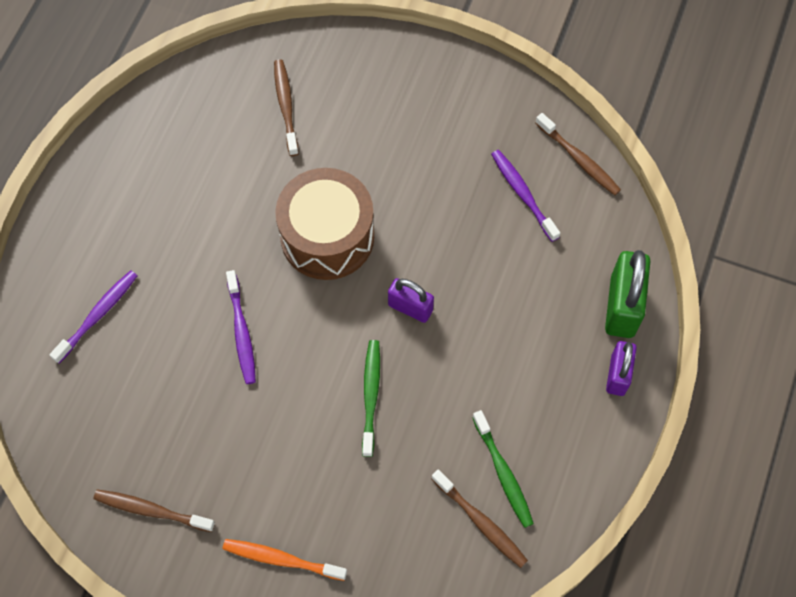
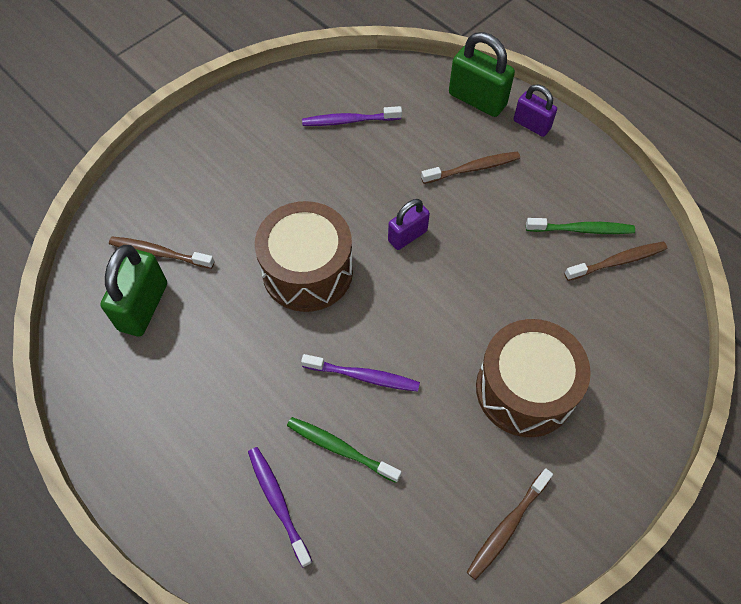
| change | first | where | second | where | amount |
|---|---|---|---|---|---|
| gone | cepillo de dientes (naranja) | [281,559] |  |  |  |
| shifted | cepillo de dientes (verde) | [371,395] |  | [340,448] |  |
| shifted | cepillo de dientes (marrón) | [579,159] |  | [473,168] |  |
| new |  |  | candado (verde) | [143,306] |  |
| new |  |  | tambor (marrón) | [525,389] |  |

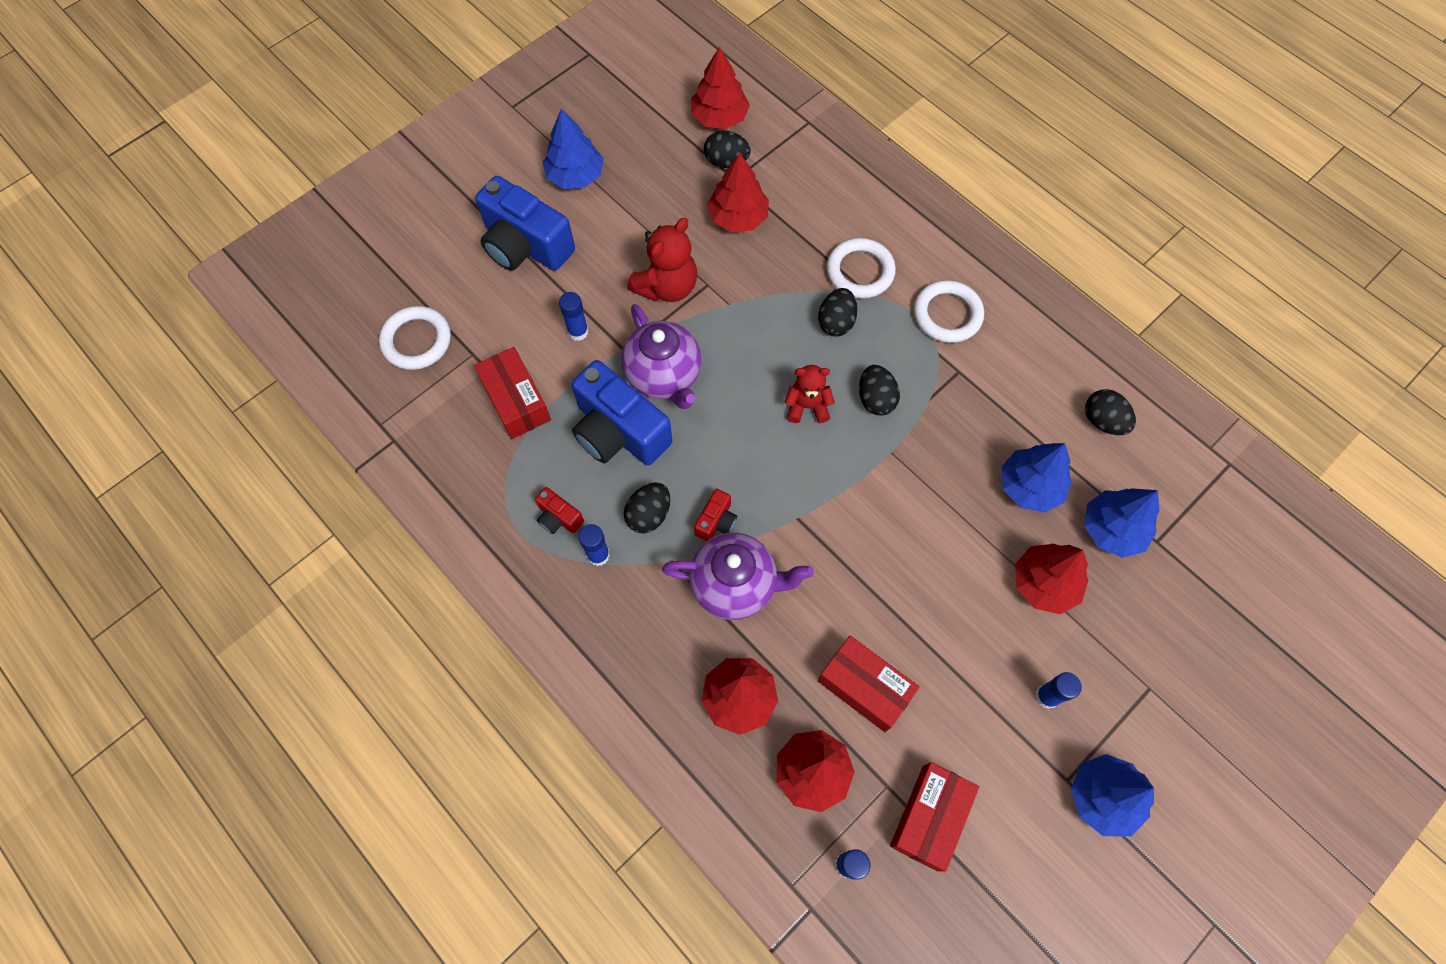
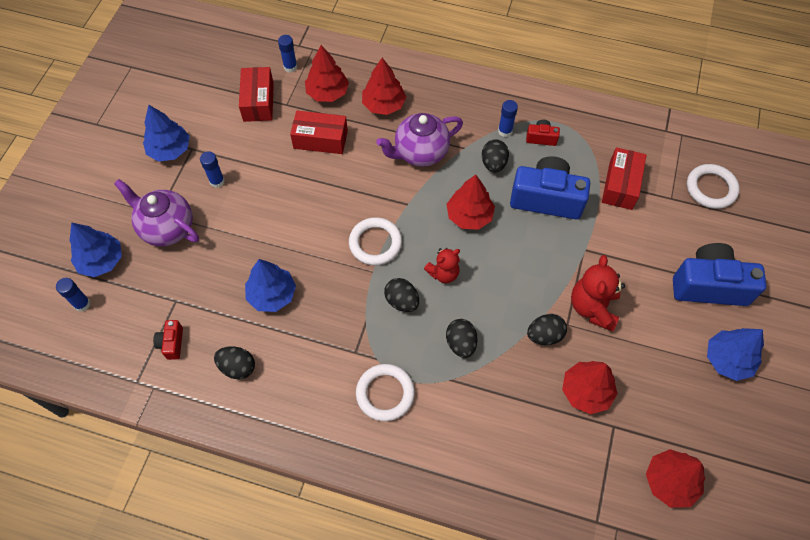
| change | first | where | second | where | amount |
|---|---|---|---|---|---|
| rotated | caja (rojo) | [516,400] |  | [620,185] | 75 degrees clockwise |
| shifted | barra de pegamento (azul) | [578,332] |  | [82,304] |  |
| shifted | tetera (morado) | [664,376] |  | [167,228] |  |
| shifted | cámara (rojo) | [716,521] |  | [172,343] |  |
| shifted | huevo (negro) | [726,161] |  | [544,335] |  |
| shifted | anillo (blanco) | [860,271] |  | [375,243] |  |
| shifted | árbol (rojo) | [1044,583] |  | [469,216] |  |
| shifted | árbol (azul) | [1112,529] |  | [101,261] |  |

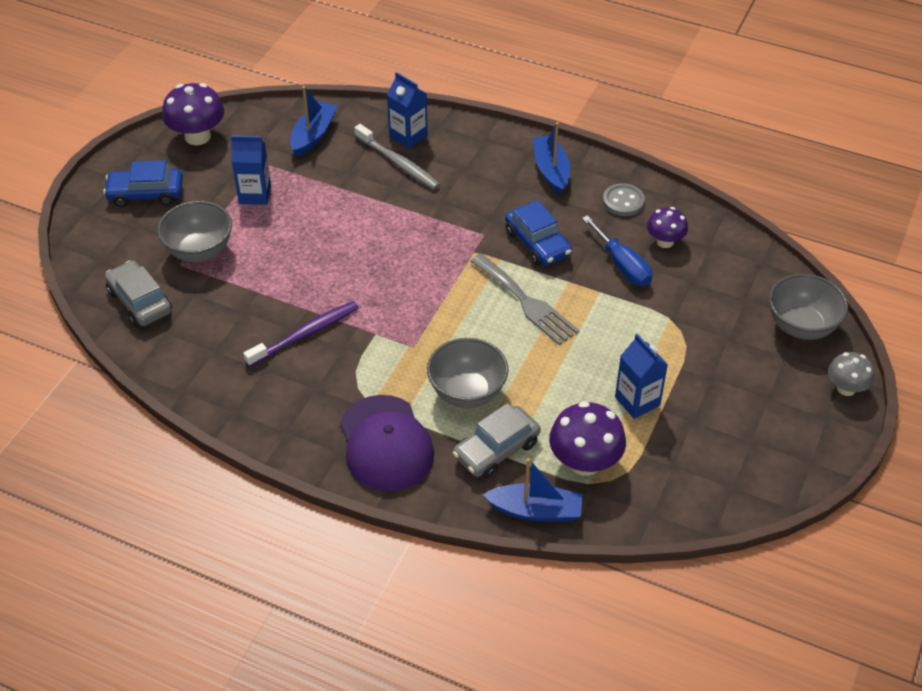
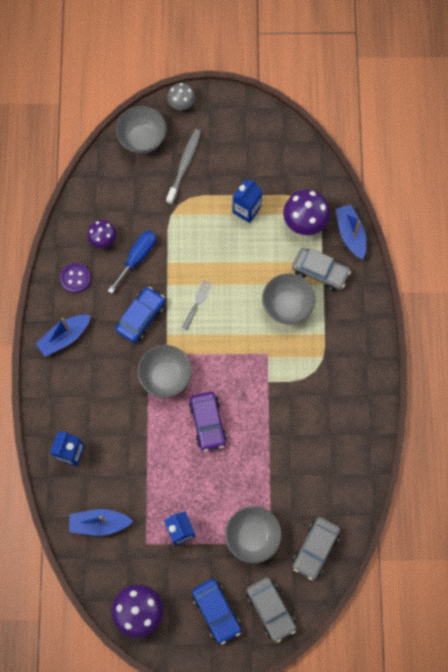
| change | first | where | second | where | amount |
|---|---|---|---|---|---|
| gone | cepillo de dientes (morado) | [305,334] |  |  |  |
| gone | gorra (morado) | [386,443] |  |  |  |
| shifted | cepillo de dientes (gris) | [398,163] |  | [184,165] |  |
| scaled | tenedor (gris) | [526,302] |  | [197,302] | x0.57 |
| repainted | botón (gris) | [623,201] | botón (morado) | [75,278] |  |
| new |  |  | cuenco (gris) | [165,376] |  |
| new |  |  | coche (morado) | [208,423] |  |
| new |  |  | coche (gris) | [271,609] |  |

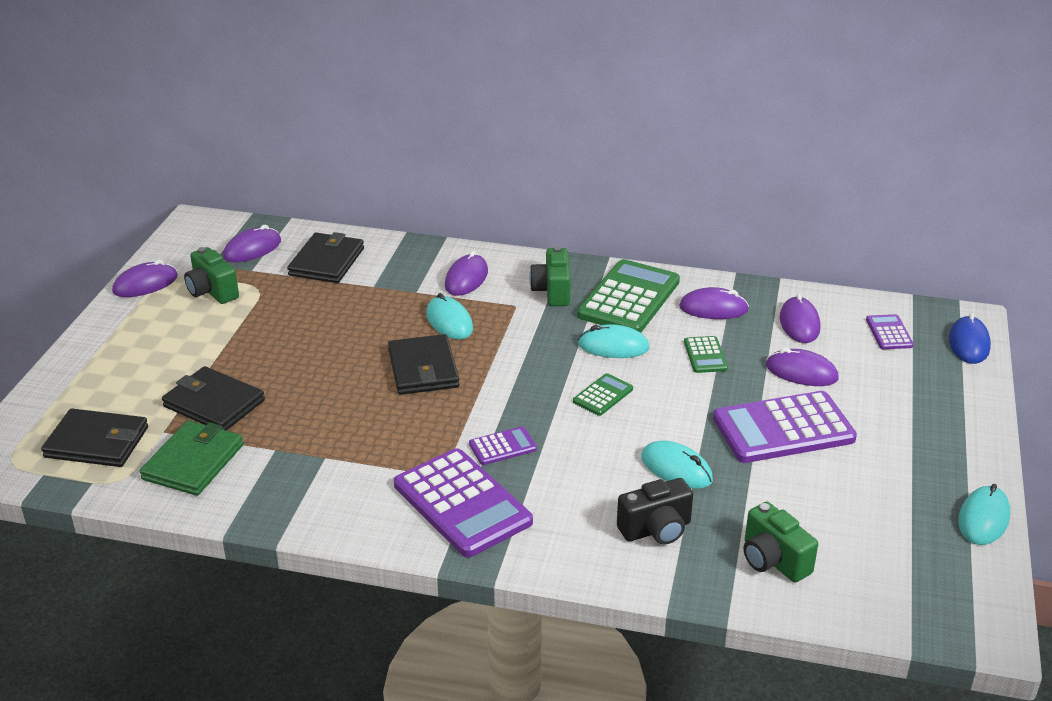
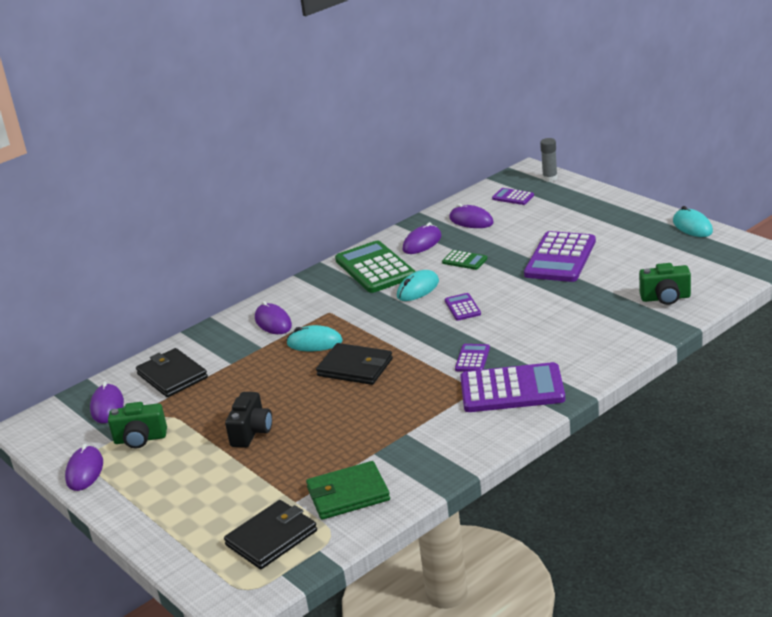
| change | first | where | second | where | amount |
|---|---|---|---|---|---|
| rotated | cartera (verde) | [193,462] |  | [348,494] | 75 degrees counterclockwise |
| gone | cartera (negro) | [214,403] |  |  |  |
| gone | cámara (verde) | [552,291] |  |  |  |
| repainted | calculadora (verde) | [603,395] | calculadora (morado) | [462,307] |  |
| shifted | cámara (negro) | [656,530] |  | [251,432] |  |
| gone | ratón (turquesa) | [676,469] |  |  |  |
| gone | ratón (morado) | [801,372] |  |  |  |
| swapped | ratón (azul) | [968,343] | barra de pegamento (gris) | [550,178] |  |

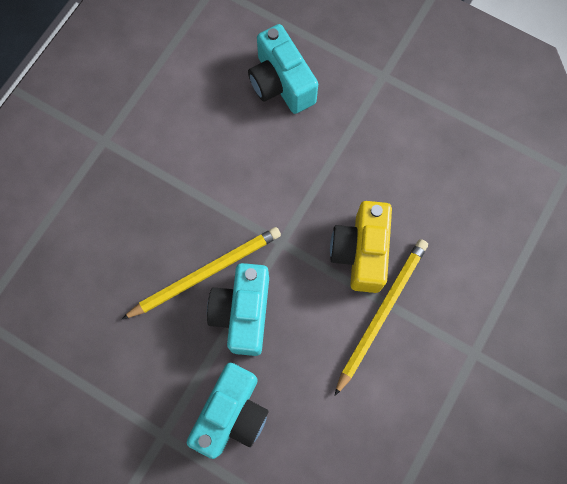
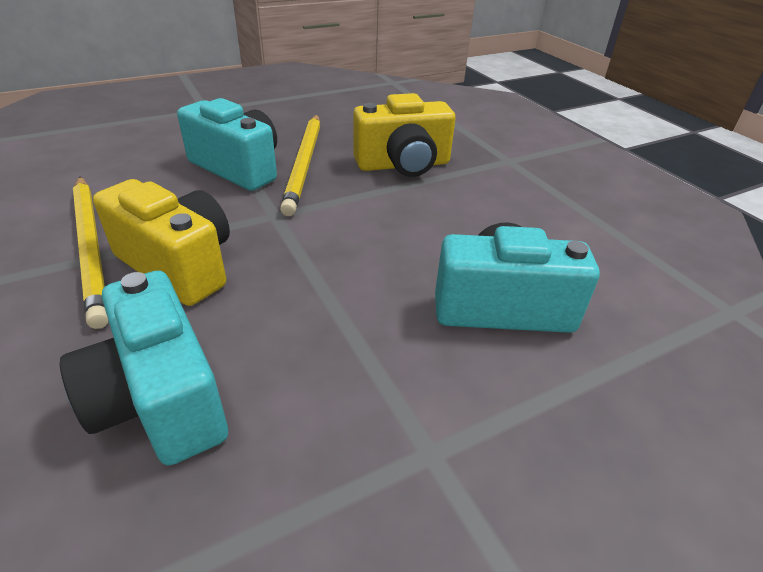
| change | first | where | second | where | amount |
|---|---|---|---|---|---|
| shifted | cámara (turquesa) | [232,413] |  | [160,399] |  |
| new |  |  | cámara (amarillo) | [403,165] |  |

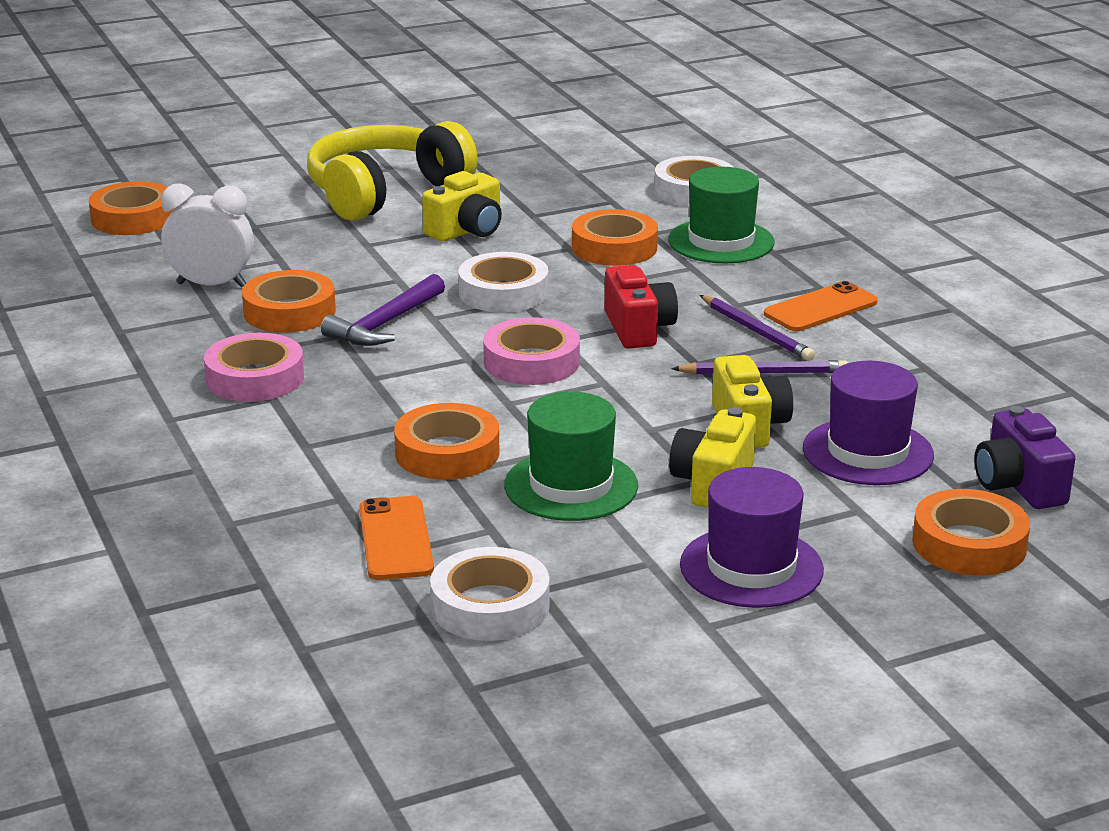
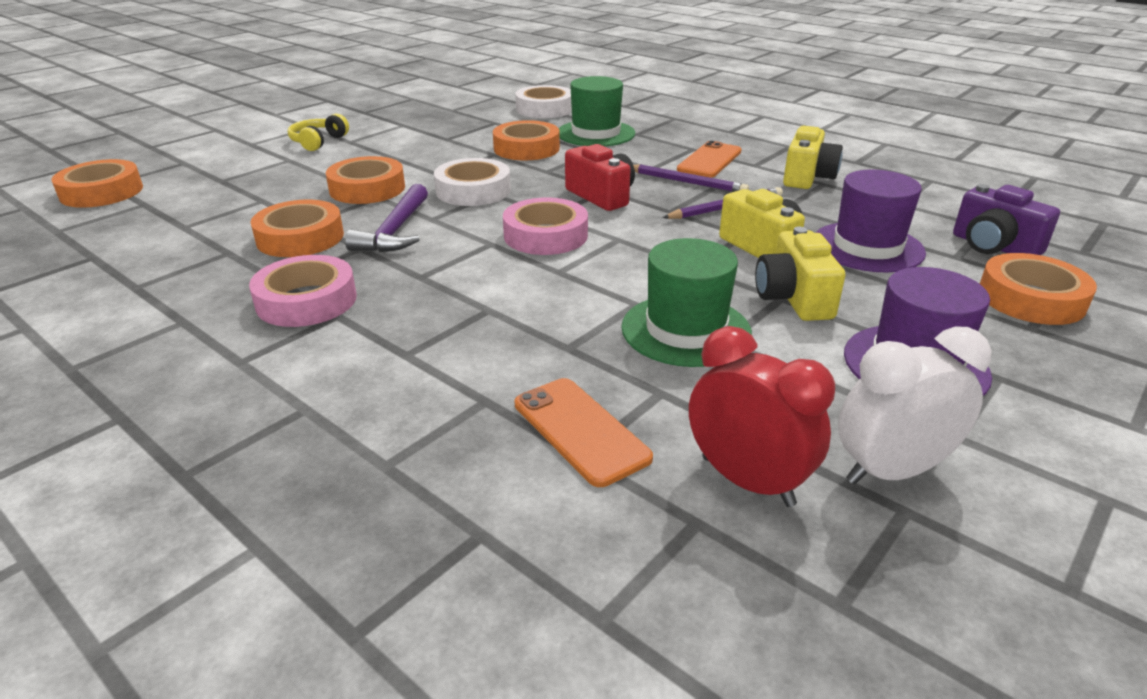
| change | first | where | second | where | amount |
|---|---|---|---|---|---|
| shifted | despertador (blanco) | [211,285] |  | [891,471] |  |
| scaled | auriculares (amarillo) | [384,192] |  | [318,142] | x0.44 |
| shifted | cinta adhesiva (naranja) | [447,452] |  | [367,189] |  |
| shifted | cámara (amarillo) | [467,230] |  | [807,177] |  |
| swapped | cinta adhesiva (blanco) | [490,606] | despertador (rojo) | [747,481] |  |

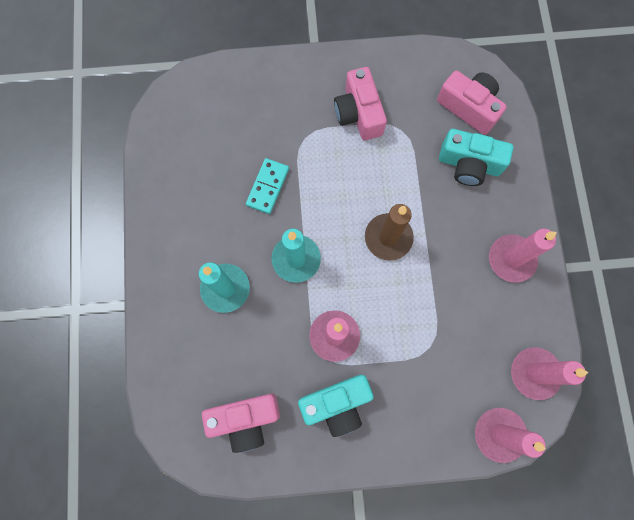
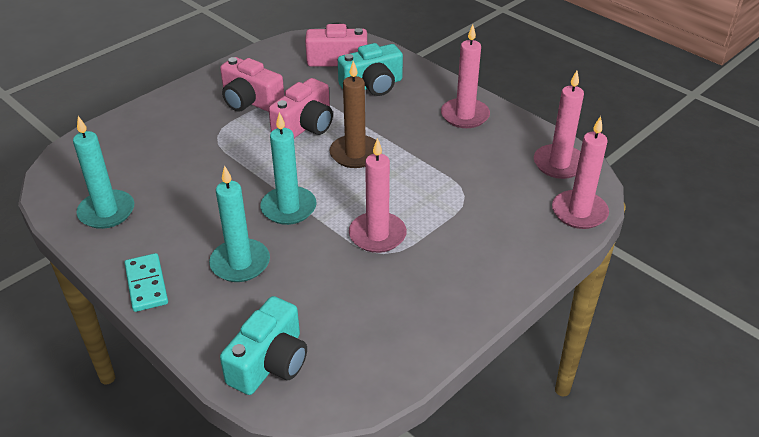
| change | first | where | second | where | amount |
|---|---|---|---|---|---|
| shifted | cámara (rosa) | [245,419] |  | [305,126] |  |
| shifted | ficha de dominó (turquesa) | [267,187] |  | [146,284] |  |
| shifted | cámara (turquesa) | [336,404] |  | [270,362] |  |
| new |  |  | vela (turquesa) | [106,212] |  |

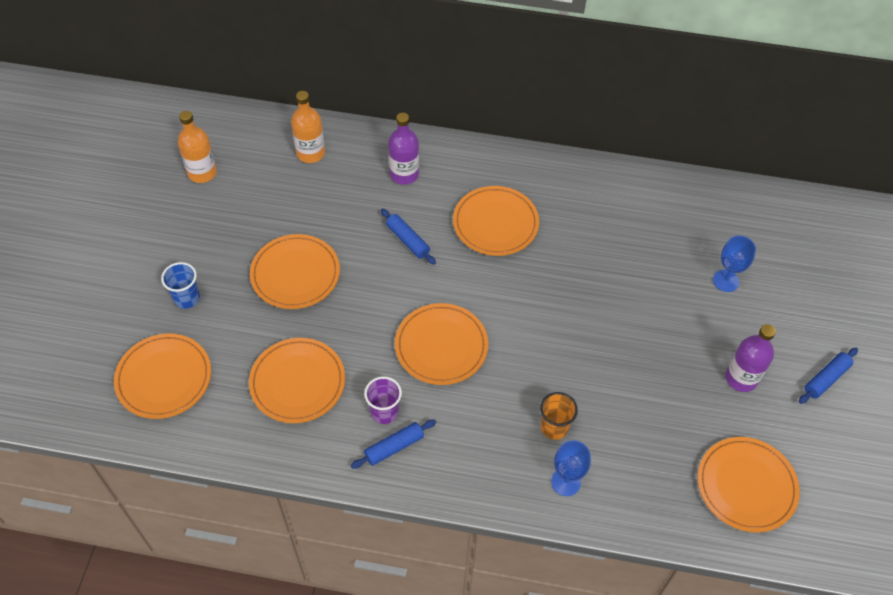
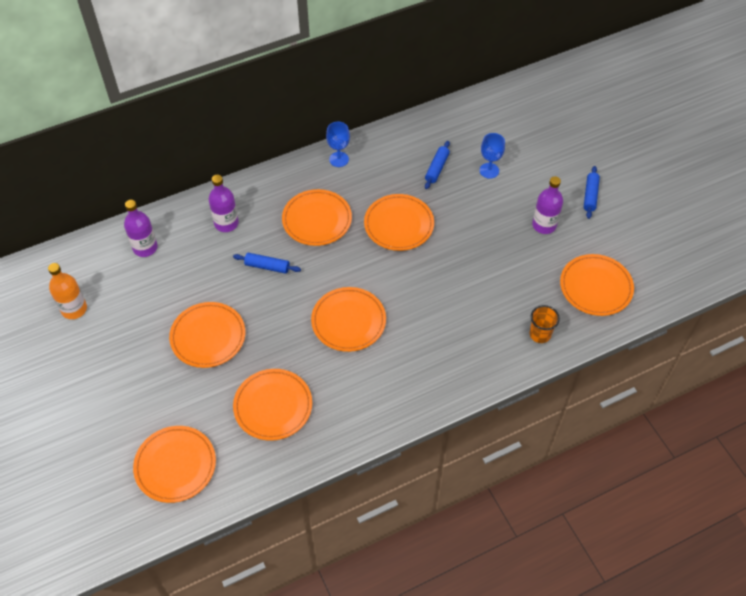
| change | first | where | second | where | amount |
|---|---|---|---|---|---|
| gone | vaso (azul) | [187,298] |  |  |  |
| repainted | botella (naranja) | [310,153] | botella (morado) | [145,248] |  |
| shifted | rodillo (azul) | [394,447] |  | [437,168] |  |
| gone | vaso (morado) | [384,412] |  |  |  |
| shifted | vaso (naranja) | [554,427] |  | [540,334] |  |
| shifted | copa (azul) | [566,482] |  | [339,159] |  |
| new |  |  | plato (naranja) | [399,224] |  |

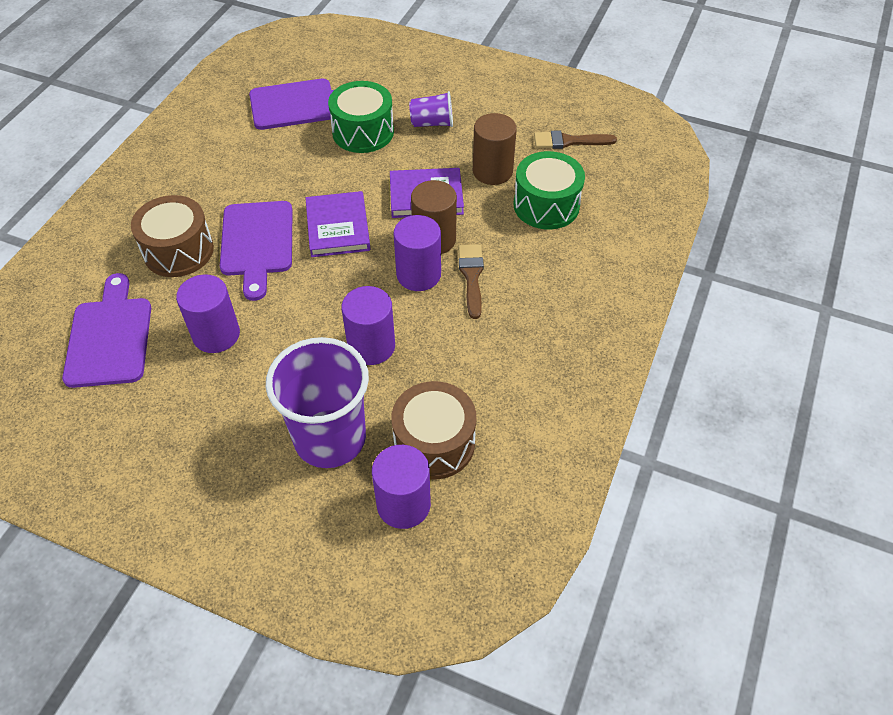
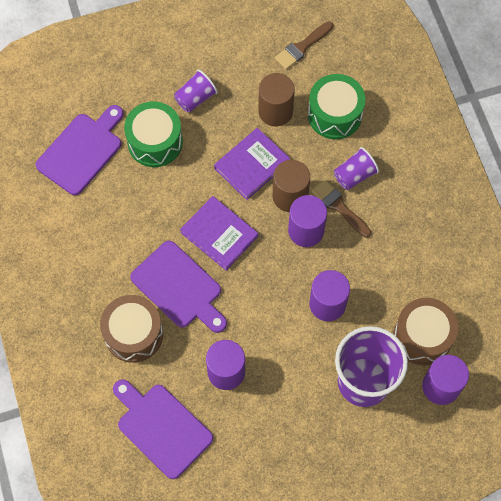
| change | first | where | second | where | amount |
|---|---|---|---|---|---|
| new |  |  | vaso (morado) | [354,175] |  |

